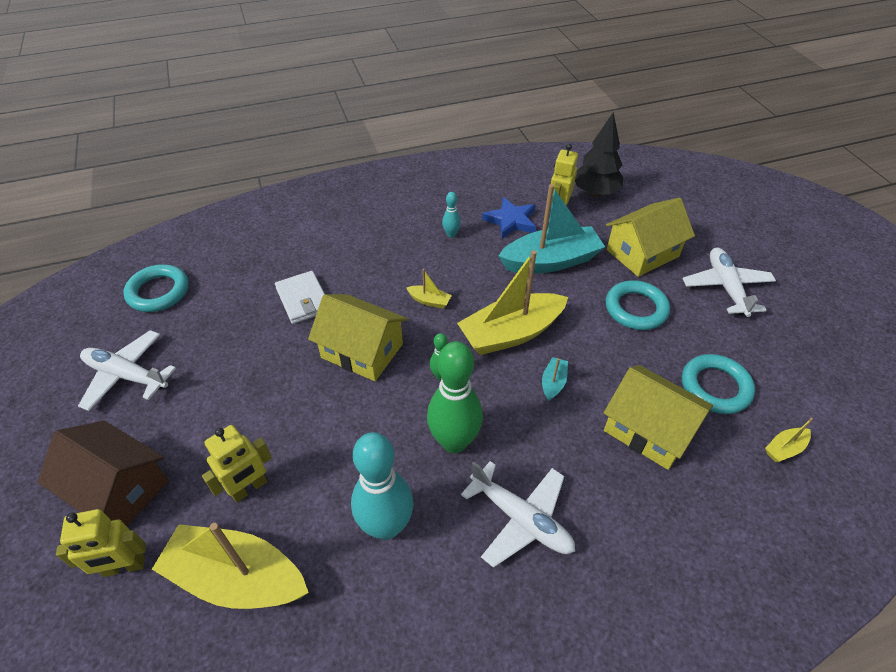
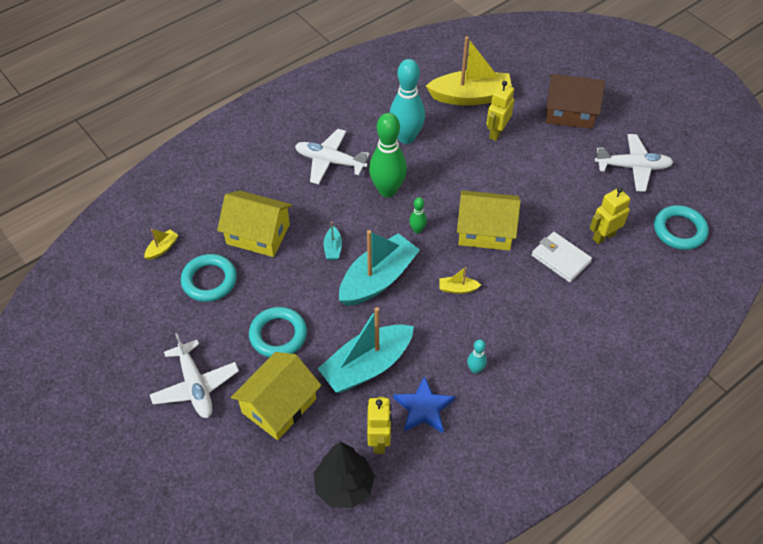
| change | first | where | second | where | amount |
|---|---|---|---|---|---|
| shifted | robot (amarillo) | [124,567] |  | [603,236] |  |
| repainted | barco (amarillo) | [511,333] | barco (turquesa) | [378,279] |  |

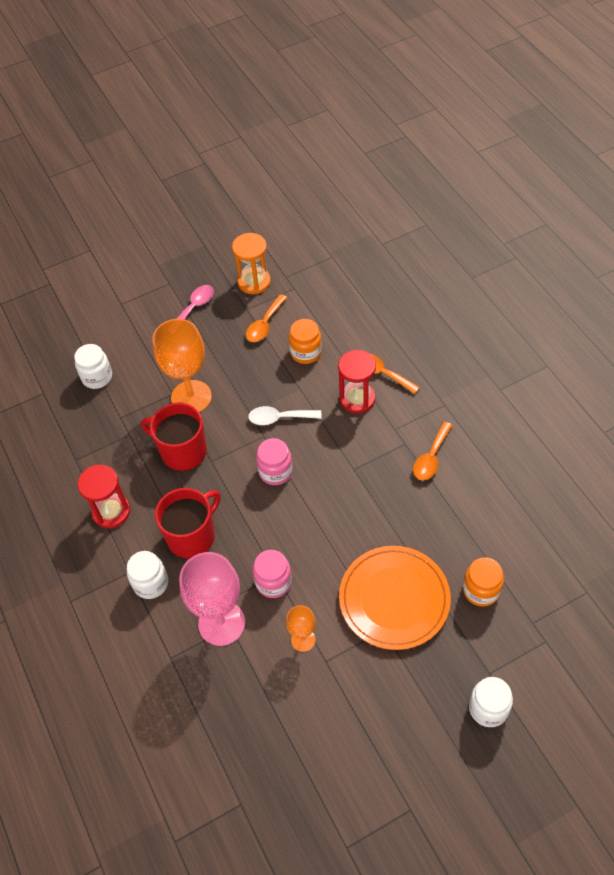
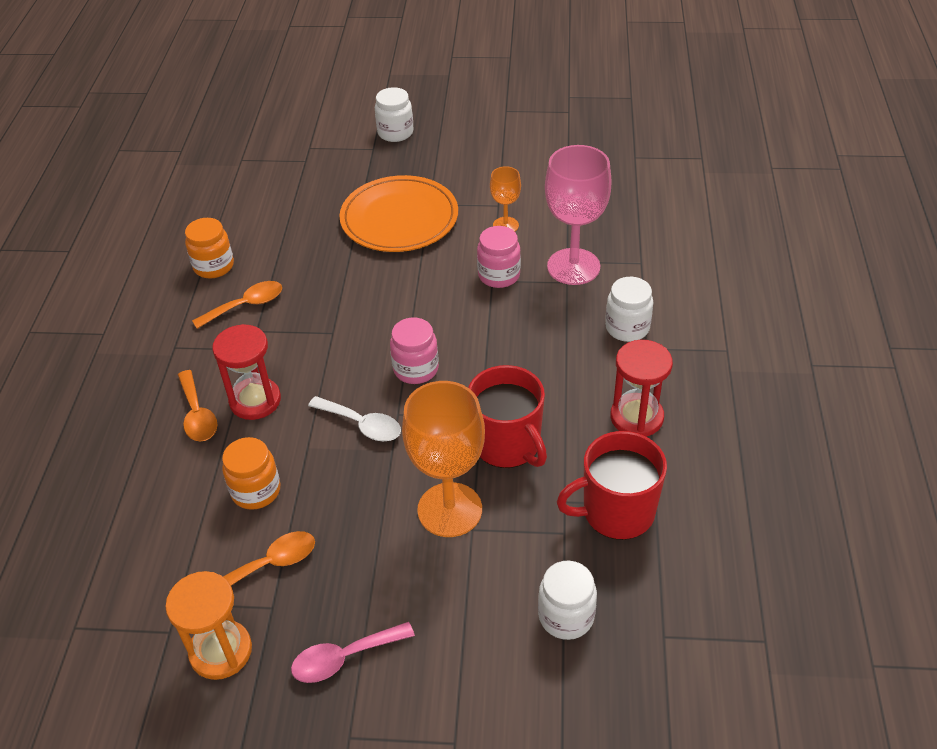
| change | first | where | second | where | amount |
|---|---|---|---|---|---|
| shifted | taza (rojo) | [192,536] |  | [616,512] |  |
| shifted | tarro (naranja) | [481,590] |  | [214,266] |  |

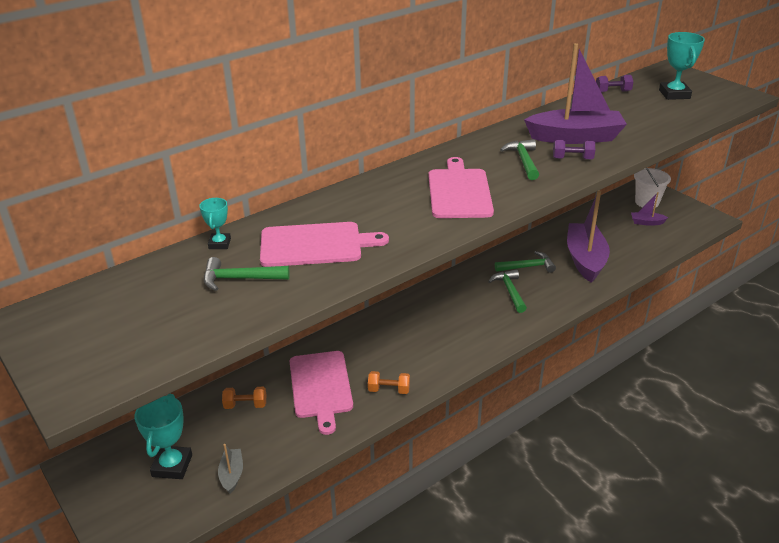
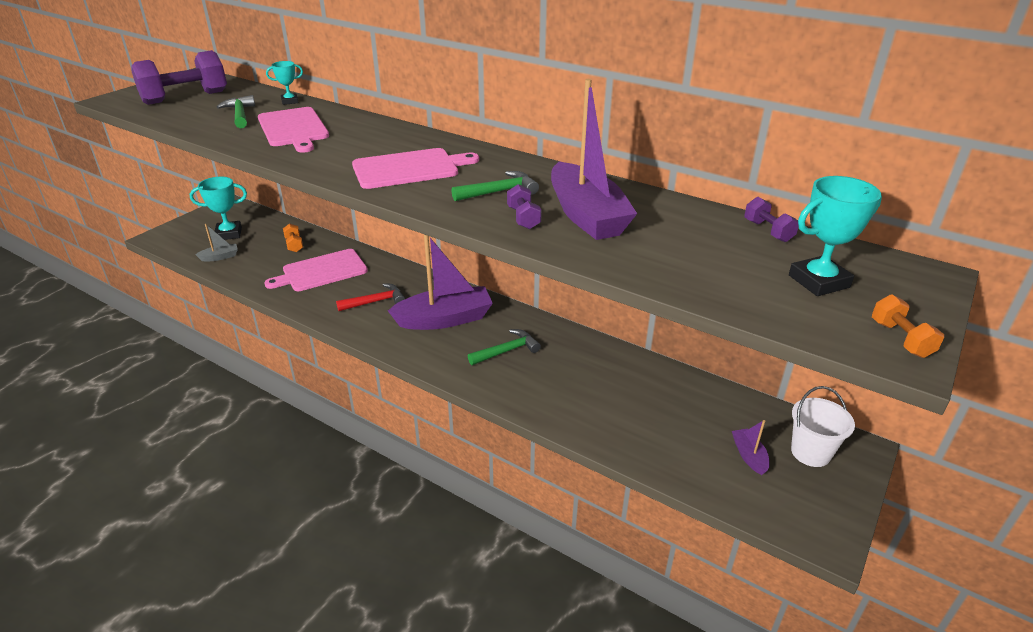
| change | first | where | second | where | amount |
|---|---|---|---|---|---|
| shifted | mancuerna (naranja) | [389,390] |  | [900,339] |  |
| gone | martillo (verde) | [528,267] |  |  |  |
| shifted | barco (morado) | [585,259] |  | [444,319] |  |
| new |  |  | mancuerna (morado) | [185,98] |  |
| new |  |  | martillo (rojo) | [375,301] |  |

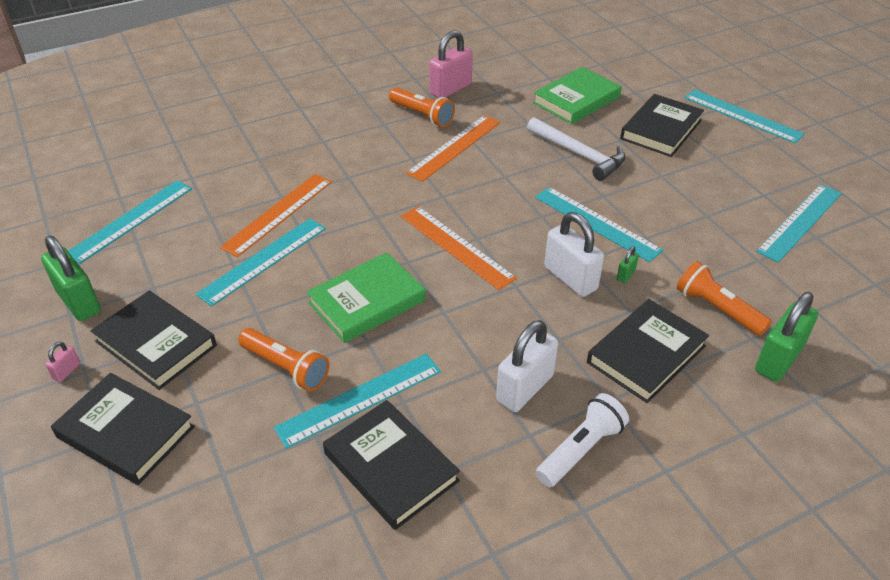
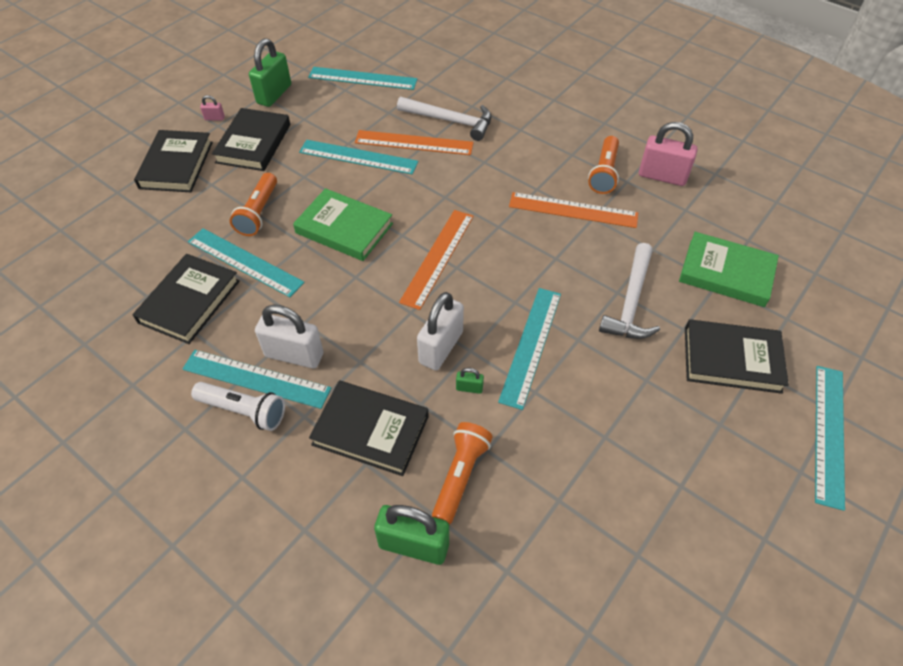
| change | first | where | second | where | amount |
|---|---|---|---|---|---|
| shifted | regla (turquesa) | [800,222] |  | [256,378] |  |
| new |  |  | martillo (blanco) | [450,121] |  |

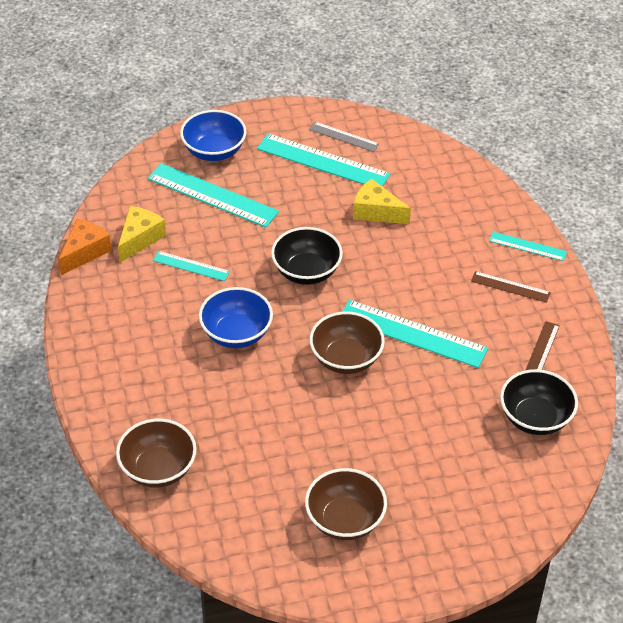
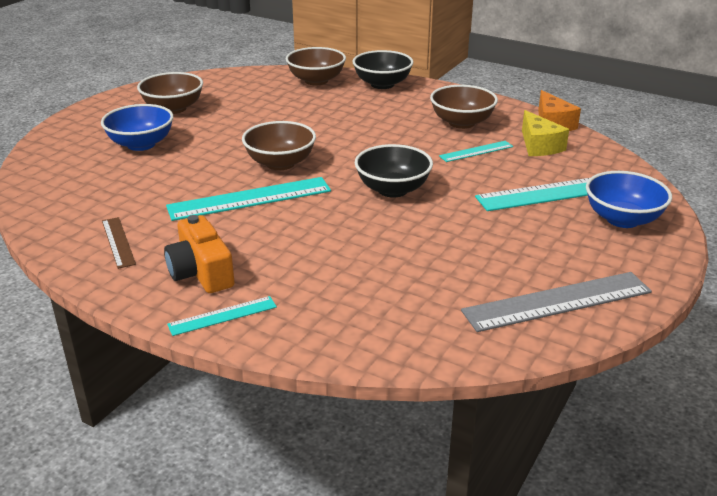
| change | first | where | second | where | amount |
|---|---|---|---|---|---|
| shifted | cuenco (azul) | [236,334] |  | [141,144] |  |
| gone | regla (turquesa) | [323,161] |  |  |  |
| scaled | regla (gris) | [344,137] |  | [557,301] | x1.87 |
| gone | queso (amarillo) | [376,212] |  |  |  |
| swapped | regla (marrón) | [510,287] | cámara (naranja) | [201,272] |  |
| shifted | cuenco (negro) | [535,418] |  | [382,84] |  |
| new |  |  | cuenco (marrón) | [462,123] |  |

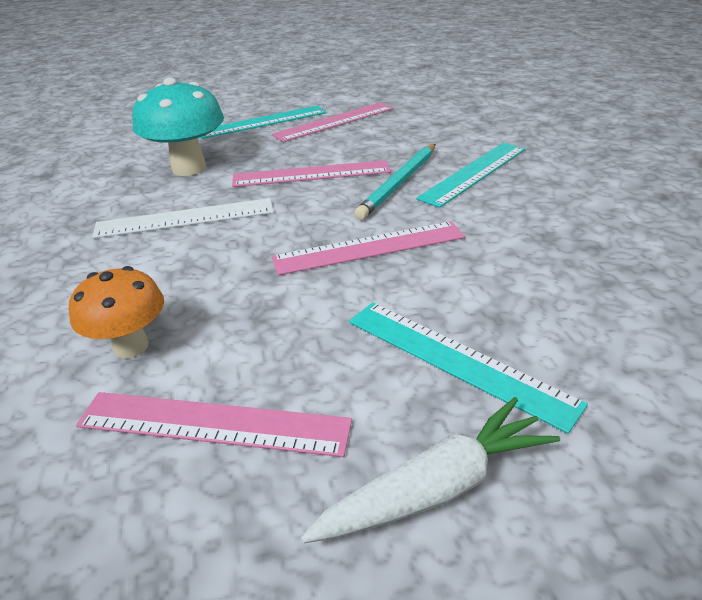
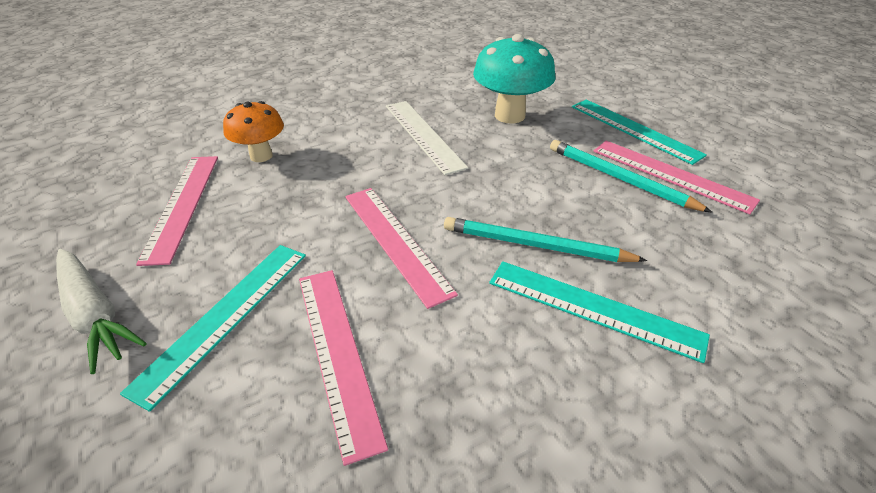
| change | first | where | second | where | amount |
|---|---|---|---|---|---|
| shifted | regla (rosa) | [311,174] |  | [337,353] |  |
| new |  |  | lápiz (turquesa) | [620,179] |  |

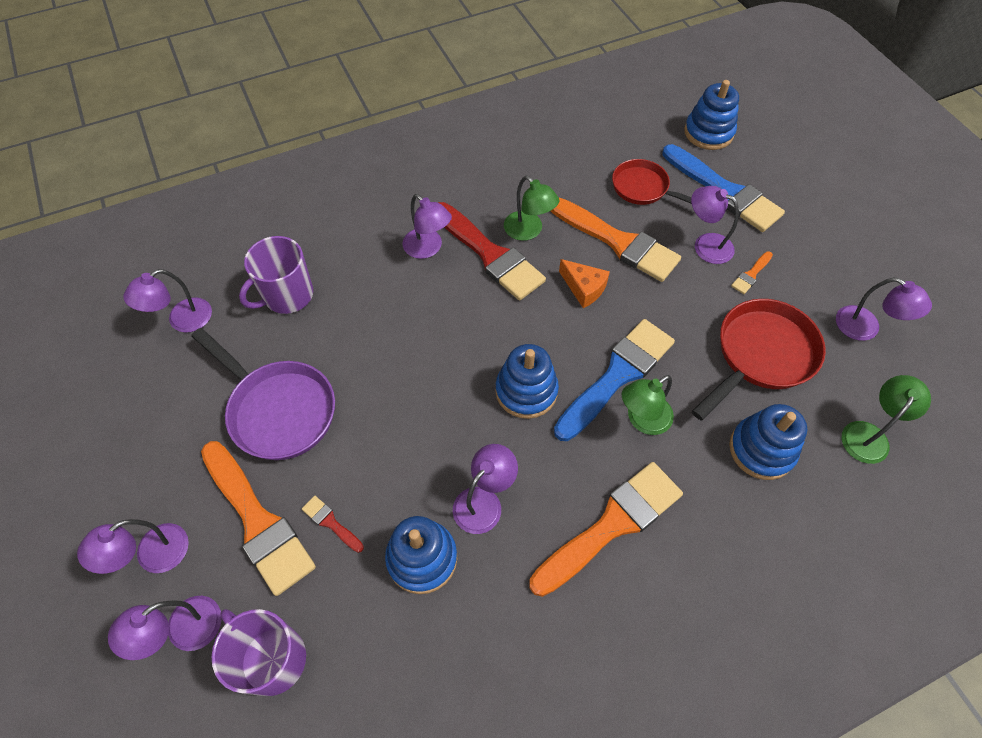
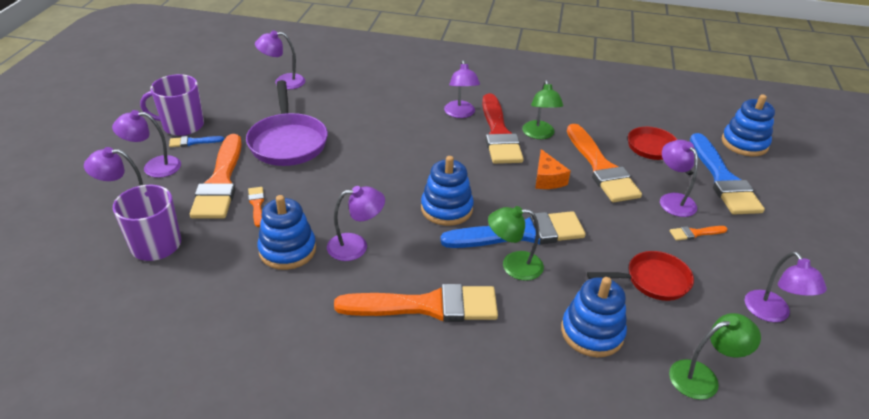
| change | first | where | second | where | amount |
|---|---|---|---|---|---|
| shifted | taza (morado) | [287,295] |  | [182,125] |  |
| repainted | pincel (rojo) | [331,523] | pincel (naranja) | [257,204] |  |
| scaled | sartén (rojo) | [761,355] |  | [653,280] | x0.65 |
| new |  |  | pincel (azul) | [193,142] |  |

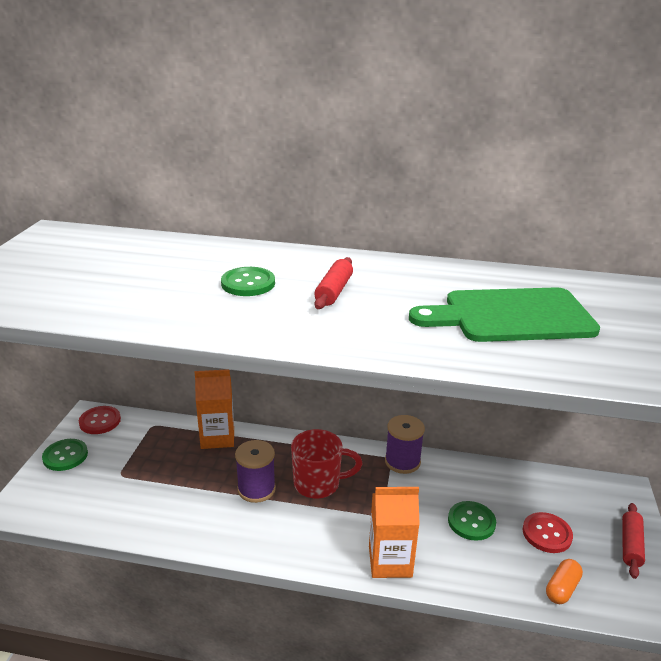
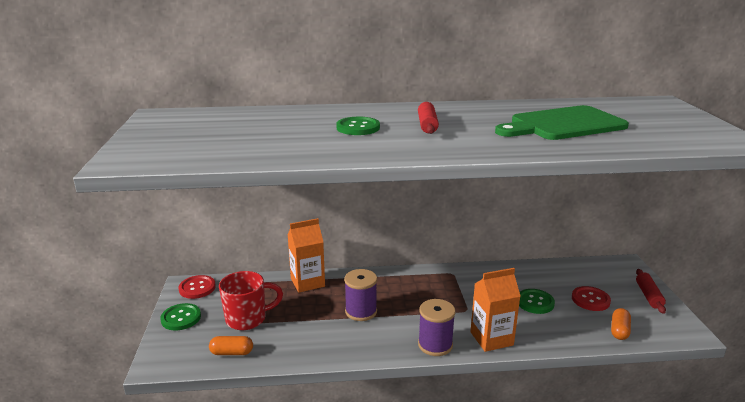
| change | first | where | second | where | amount |
|---|---|---|---|---|---|
| shifted | taza (rojo) | [318,484] |  | [247,319] |  |
| shifted | carrete (morado) | [402,461] |  | [435,345] |  |
| new |  |  | cápsula (naranja) | [232,353] |  |

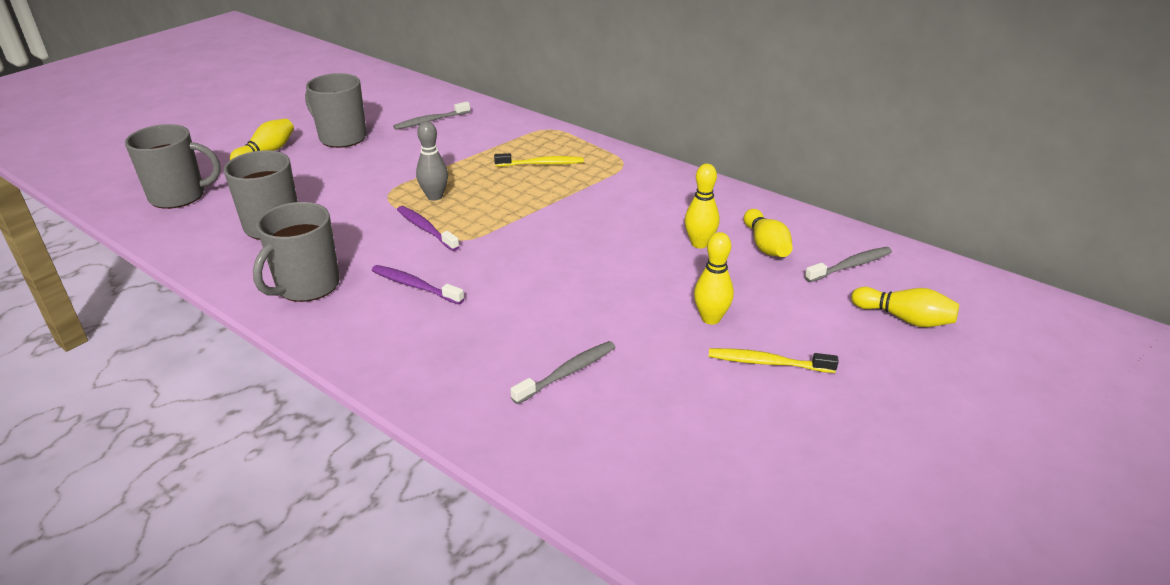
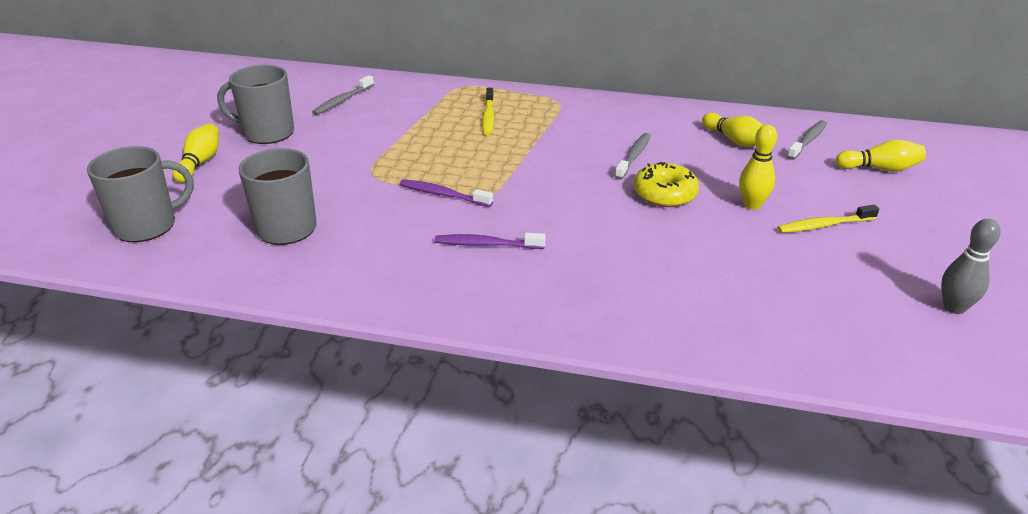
| change | first | where | second | where | amount |
|---|---|---|---|---|---|
| gone | taza (gris) | [306,286] |  |  |  |
| shifted | bolo (gris) | [434,196] |  | [954,307] |  |
| rotated | cepillo de dientes (amarillo) | [541,164] |  | [488,117] | 120 degrees clockwise |
| shifted | cepillo de dientes (gris) | [567,373] |  | [633,157] |  |
| gone | bolo (amarillo) | [699,243] |  |  |  |
| new |  |  | rosquilla (amarillo) | [664,194] |  |

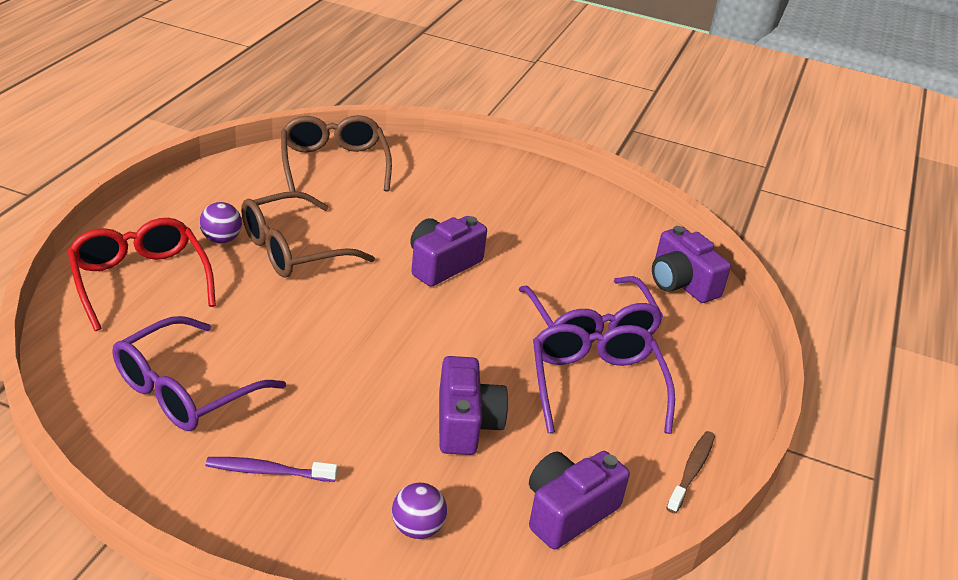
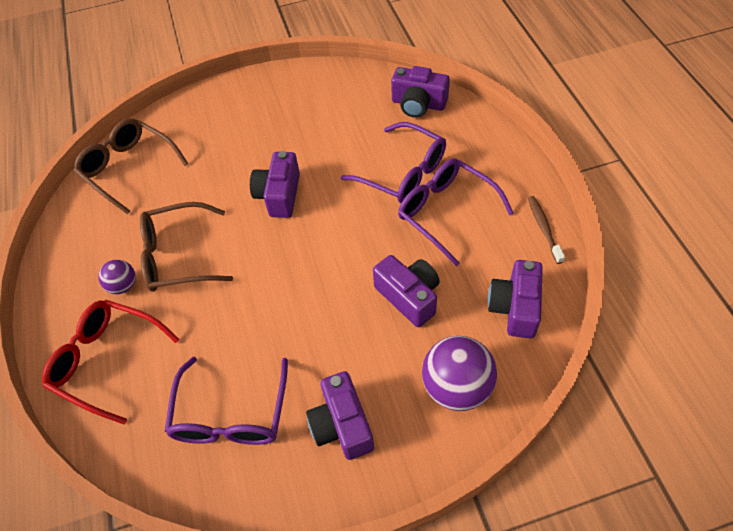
| change | first | where | second | where | amount |
|---|---|---|---|---|---|
| swapped | cepillo de dientes (morado) | [268,471] | cámara (morado) | [342,425] |  |
| rotated | gafas (marrón) | [292,249] |  | [178,256] | 60 degrees clockwise |
| scaled | pelota (morado) | [417,529] |  | [456,387] | x1.83 |

